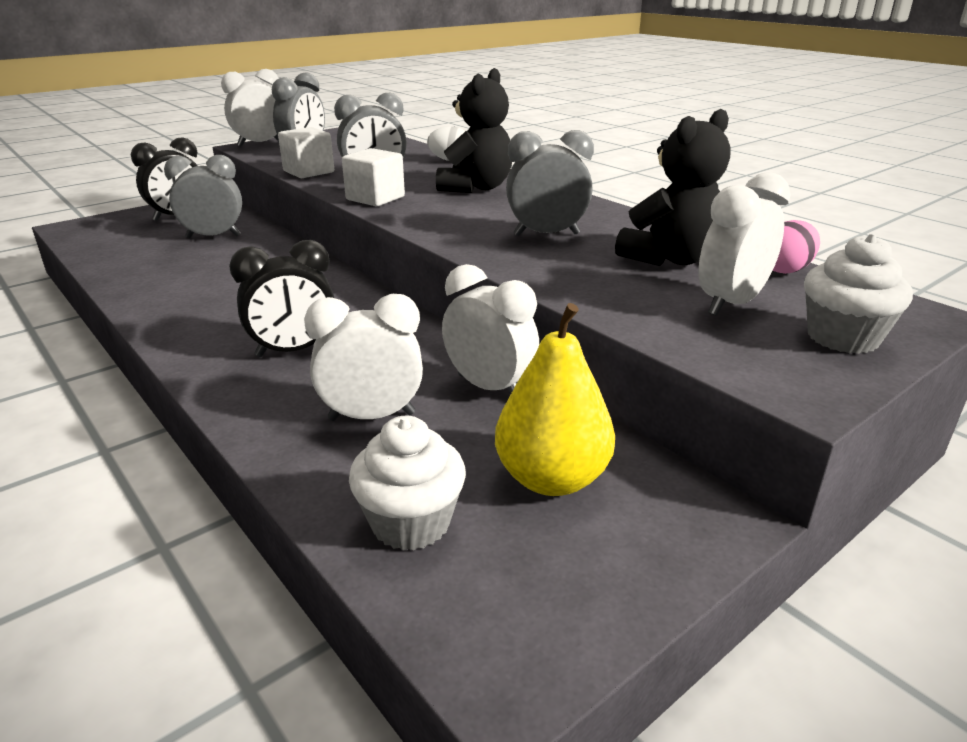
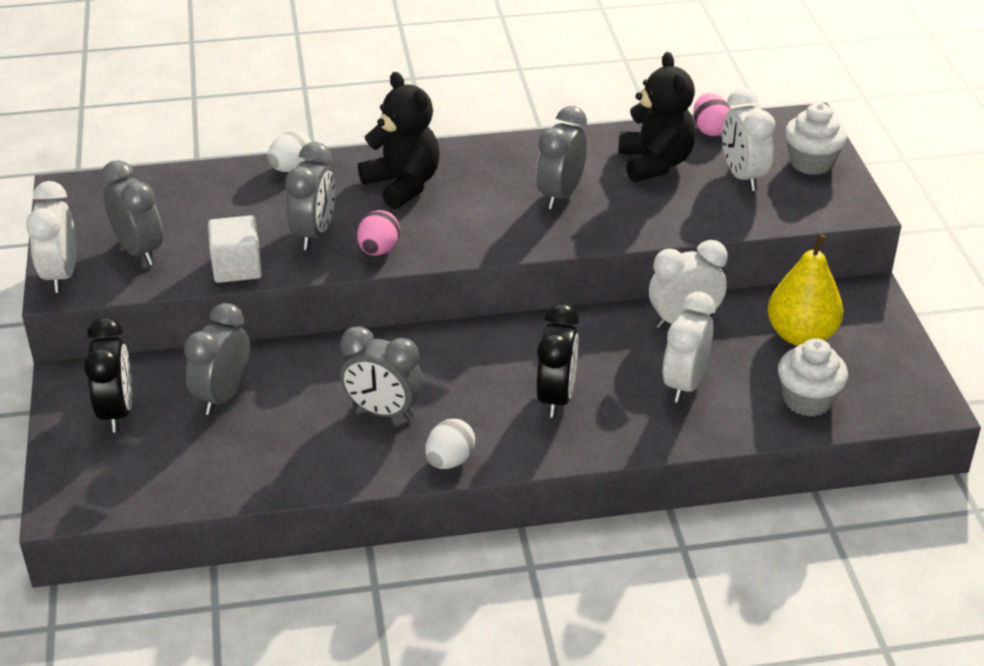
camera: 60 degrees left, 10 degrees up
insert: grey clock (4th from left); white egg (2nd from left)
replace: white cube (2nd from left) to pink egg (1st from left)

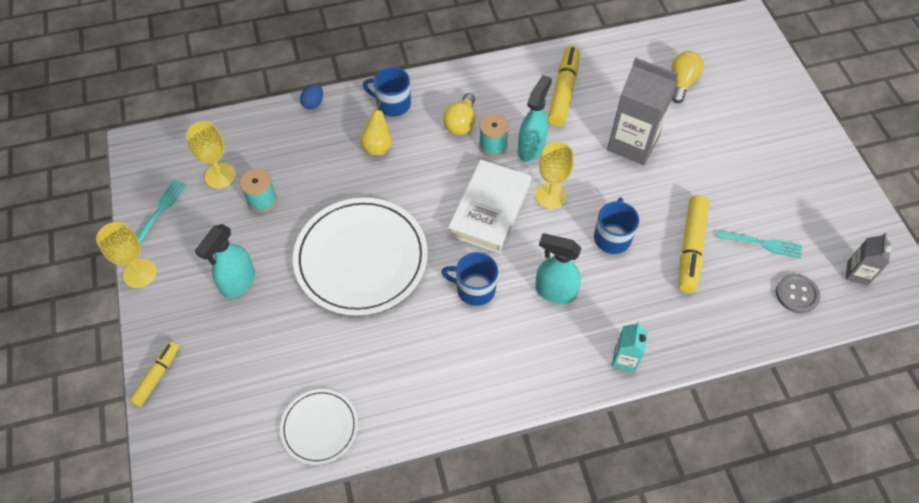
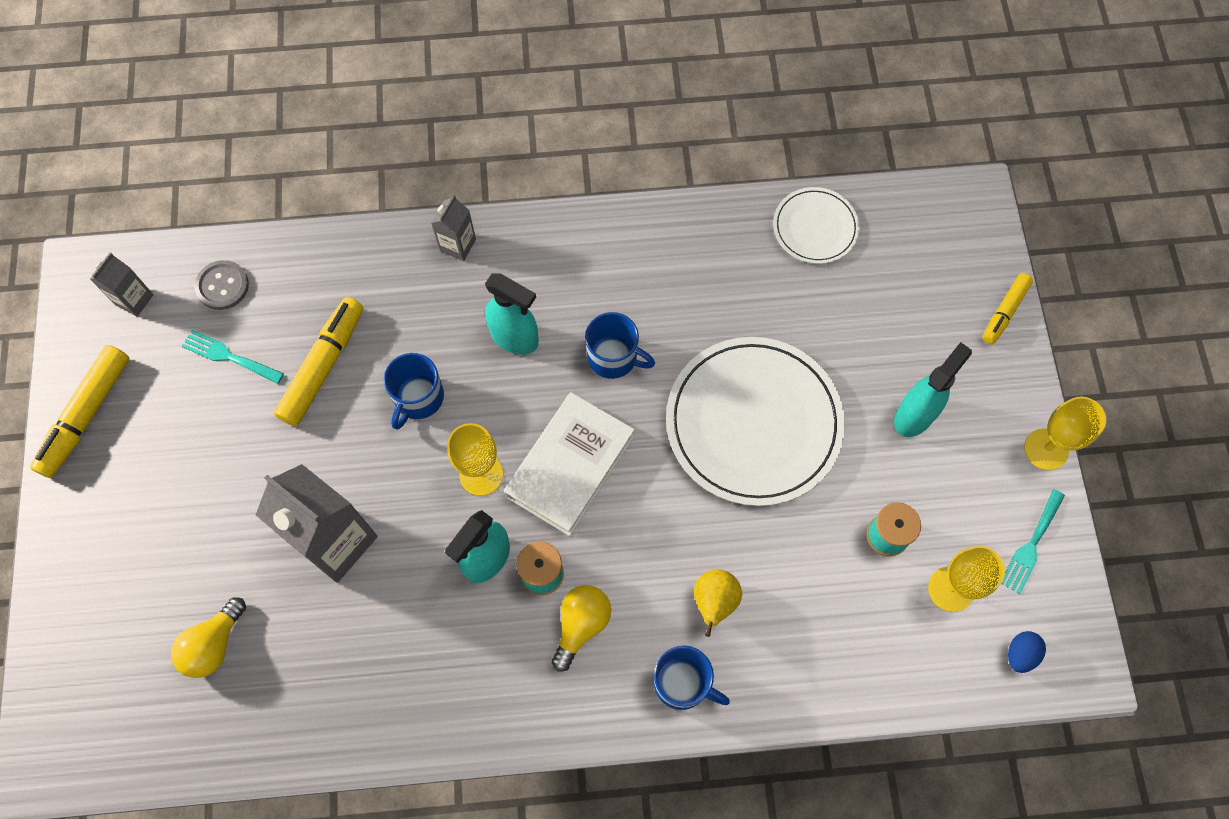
camera: 170 degrees left, 10 degrees up
move: blue egg; yellow marker (2nd from left in the first image) to yellow marker (1st from left)
recolor: turquoise carton to grey carton (3rd from left)

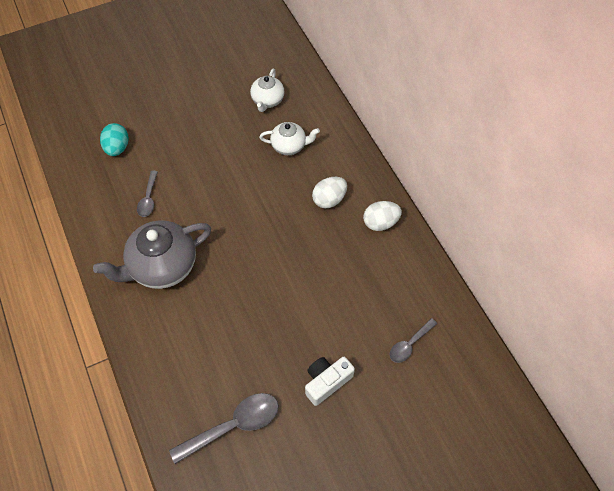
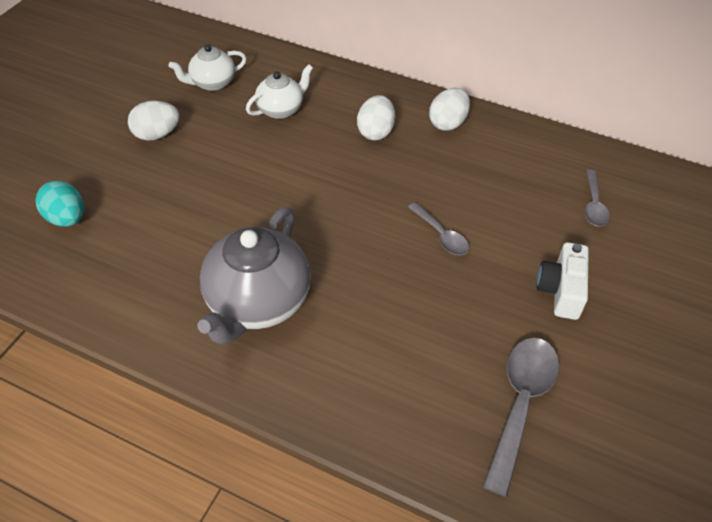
camera: 40 degrees left, 10 degrees down
insert: white egg (1st from left)
move: grey spoon (1st from left)
rotate: white teapot (1st from left) 90 degrees clockwise

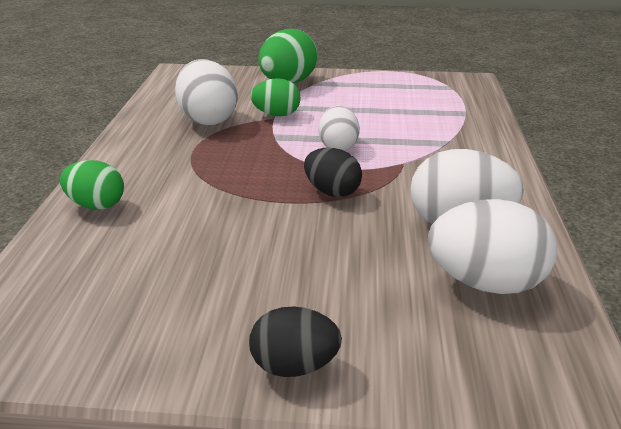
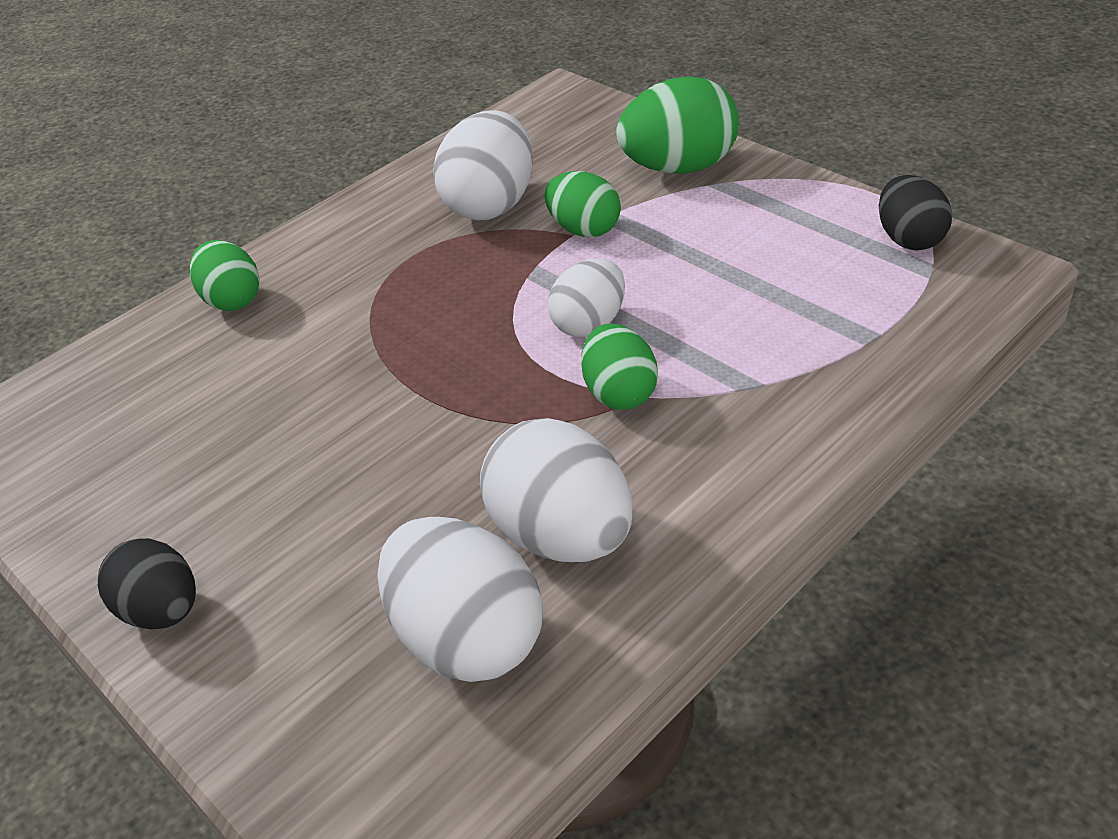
camera: 45 degrees right, 10 degrees up
insert: green egg (3rd from left)
move: black egg (2nd from left)

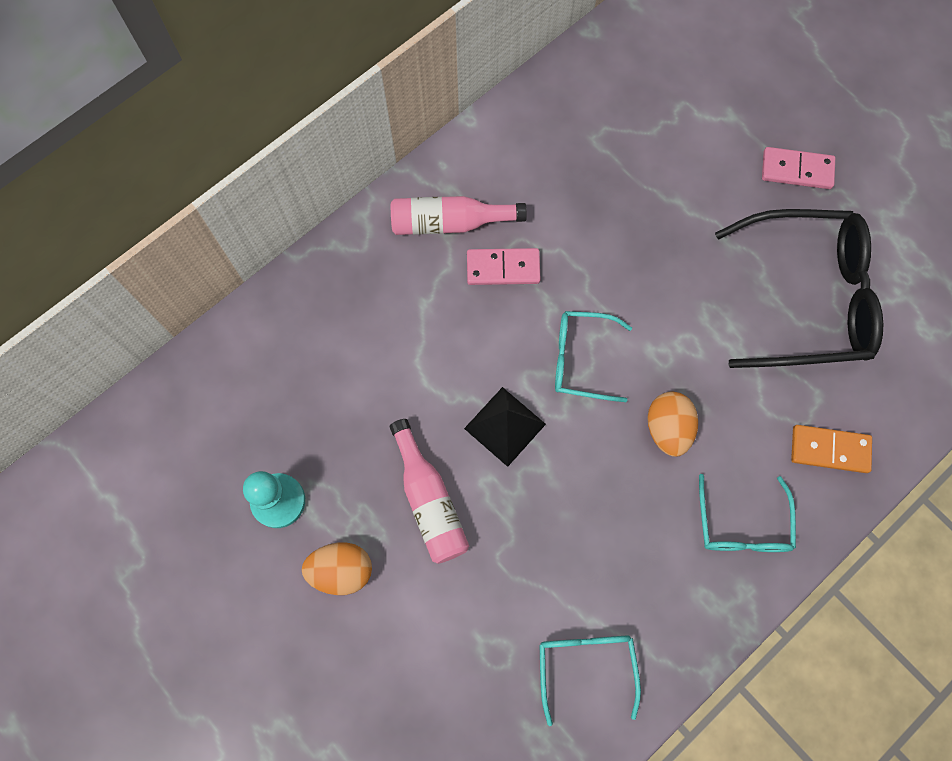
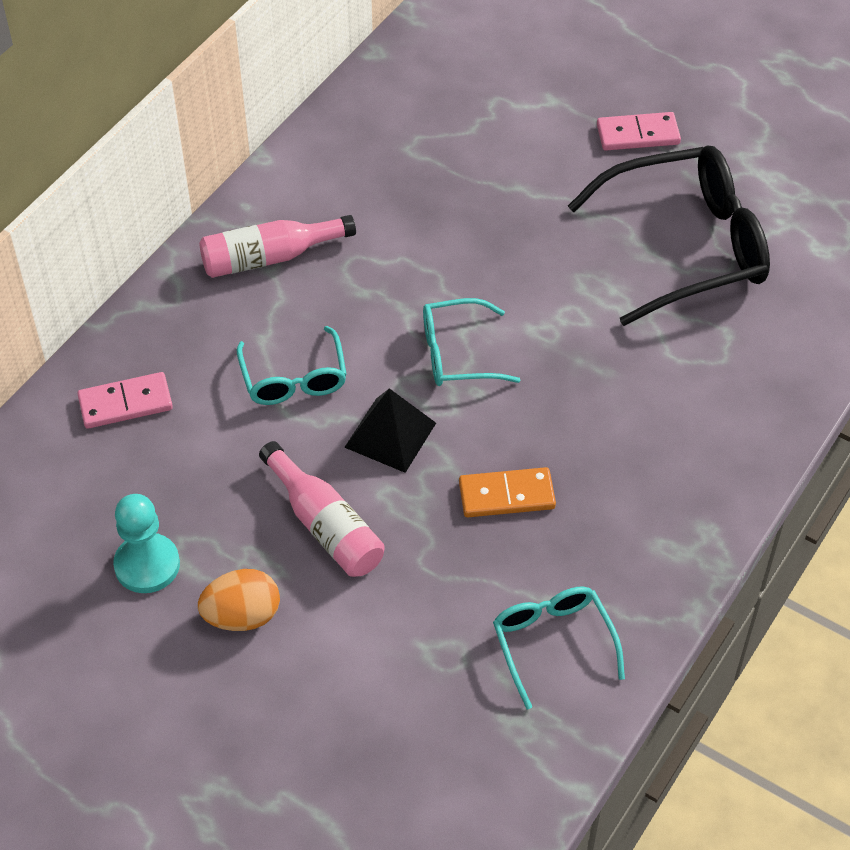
camera: 15 degrees left, 20 degrees down
delete: orange egg (2nd from left)
move: pink domino (1st from left); turquoise glasses (3rd from left in the first image) to turquoise glasses (1st from left); orange domino

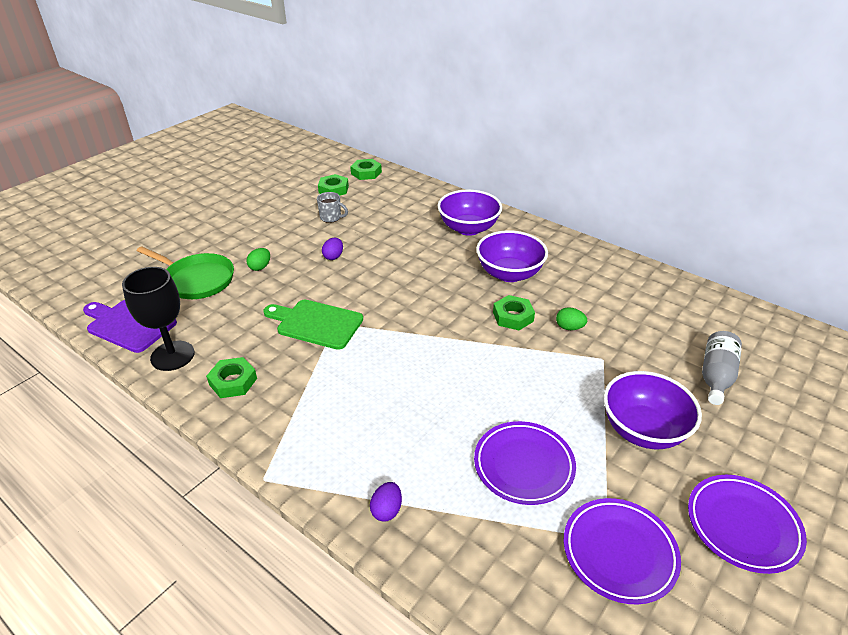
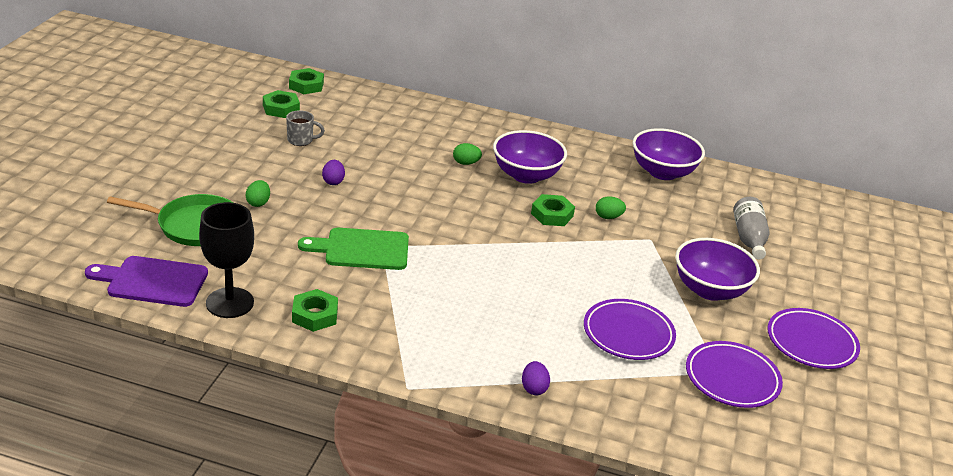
camera: 25 degrees left, 5 degrees down
insert: green egg (2nd from left)
move: purple bowl (1st from left in the first image) to purple bowl (2nd from left)

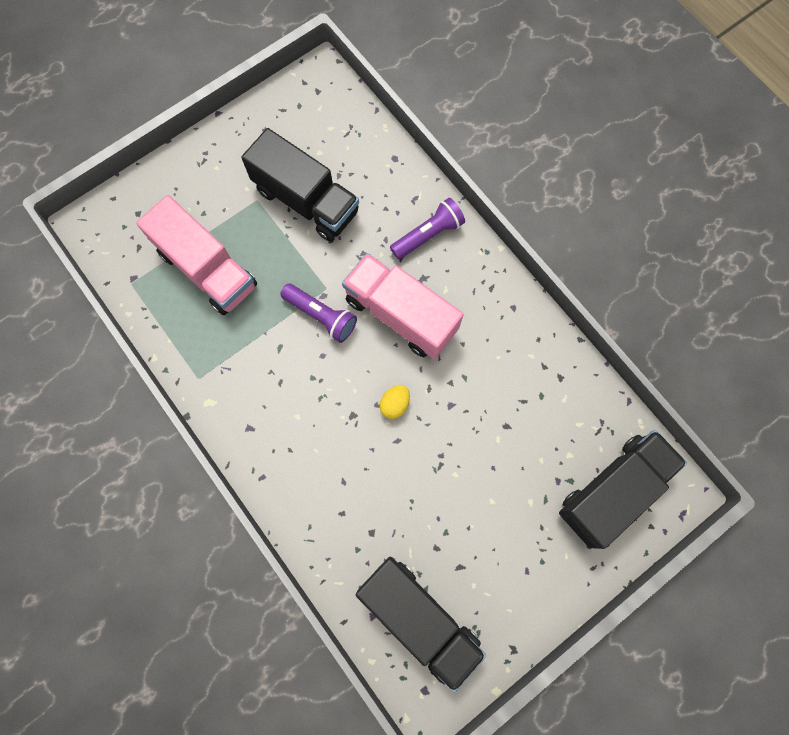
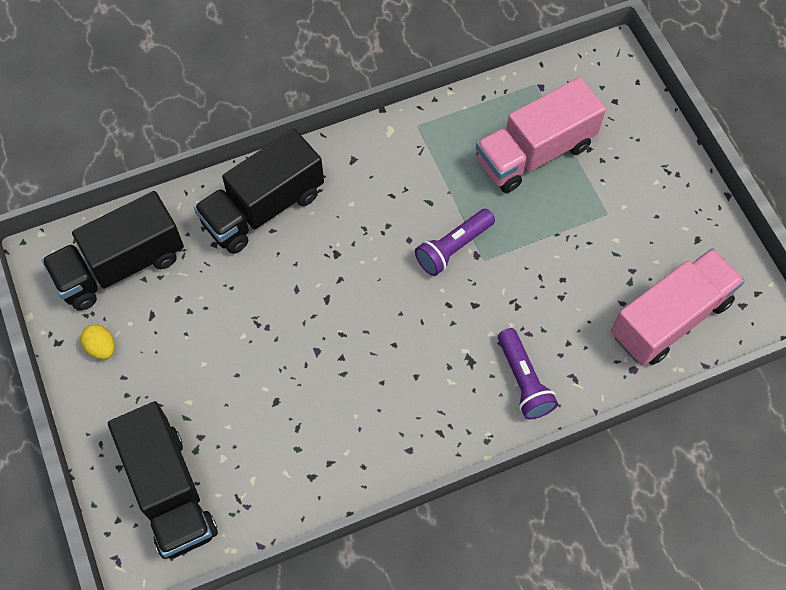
camera: 105 degrees right, 10 degrees down
move: black truck (1st from left in the first image) to black truck (3rd from left); pink truck (2nd from left); yellow egg

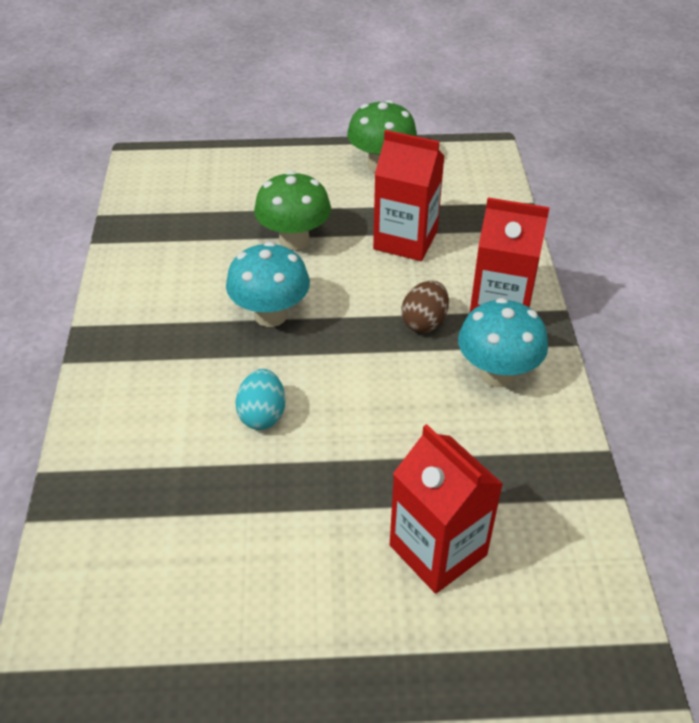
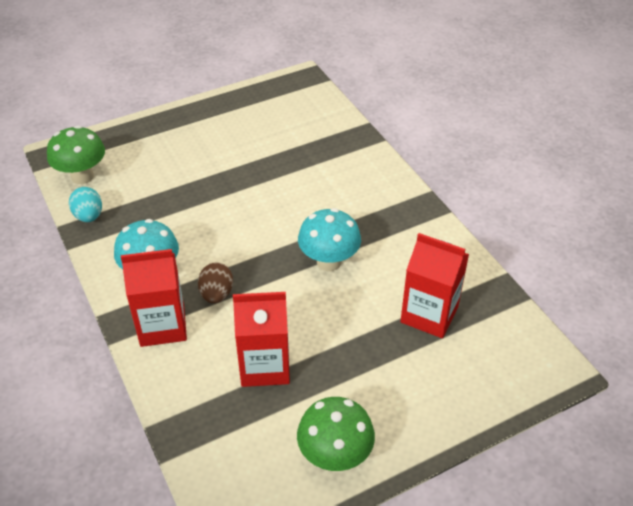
camera: 155 degrees right, 0 degrees up
move: turquoise egg; green mushroom (1st from left); red carton (2nd from left in the first image) to red carton (3rd from left)

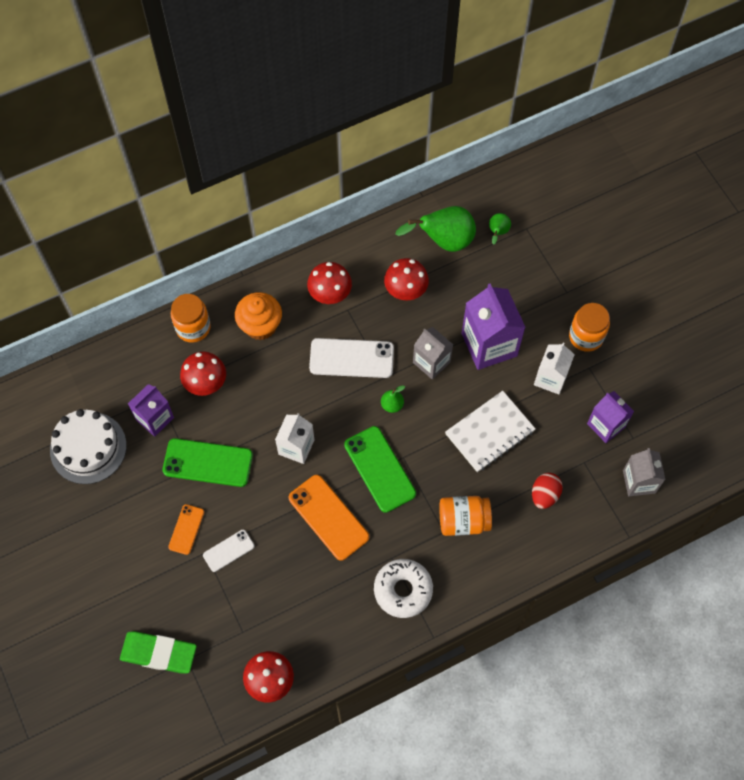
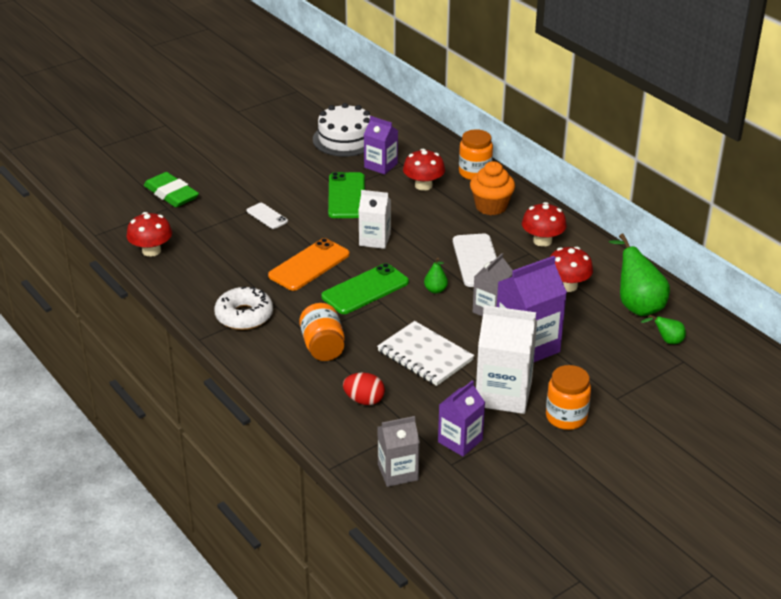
camera: 80 degrees right, 30 degrees down
delete: orange phone (1st from left)
rotate: green eraser 45 degrees counterclockwise
resize: white carton (2nd from left) x1.61

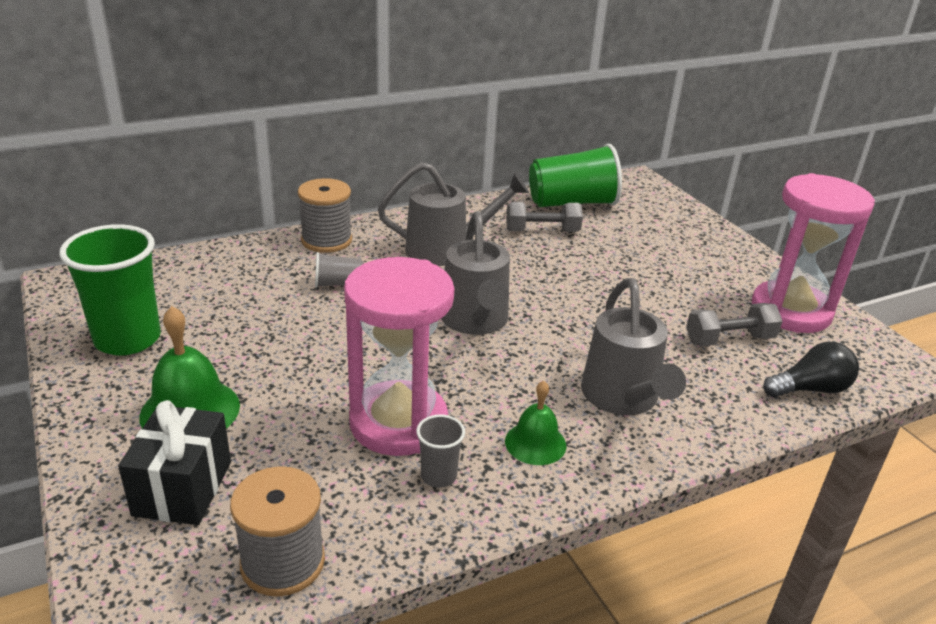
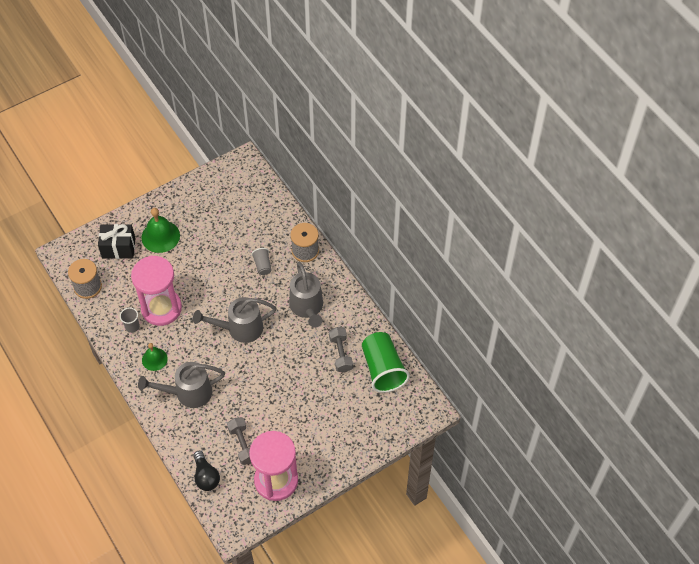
camera: 85 degrees right, 25 degrees up
delete: green cup (1st from left)

